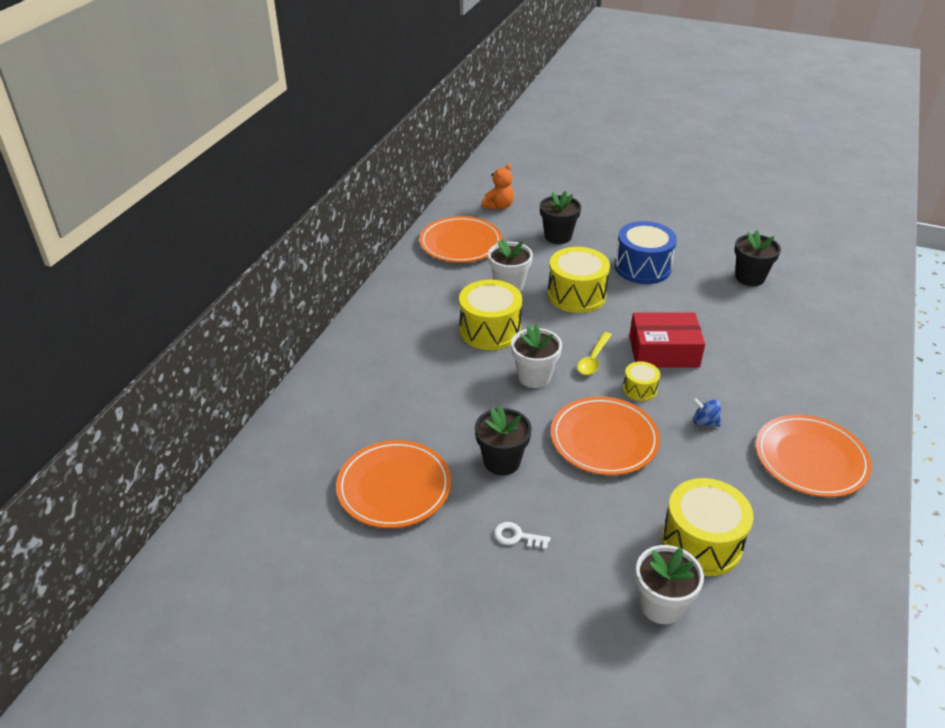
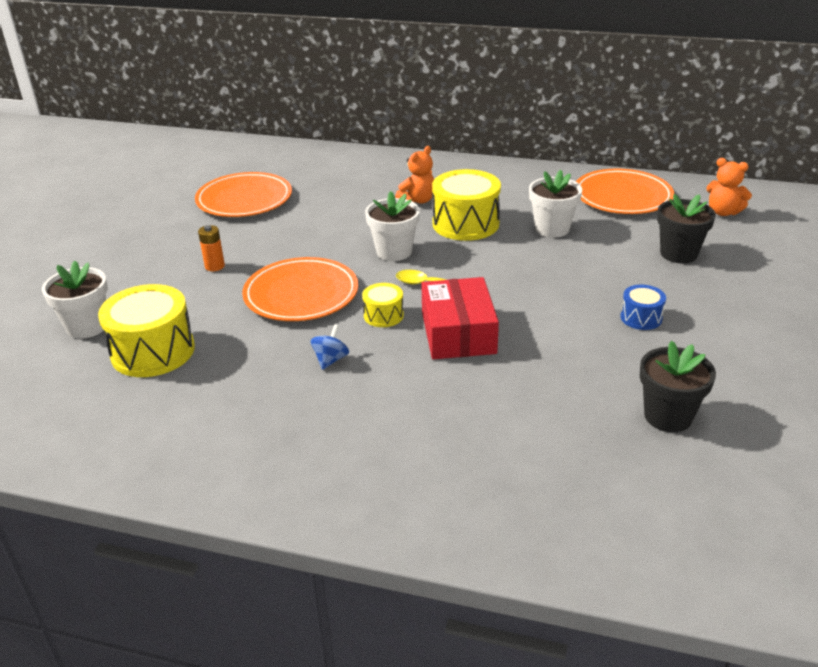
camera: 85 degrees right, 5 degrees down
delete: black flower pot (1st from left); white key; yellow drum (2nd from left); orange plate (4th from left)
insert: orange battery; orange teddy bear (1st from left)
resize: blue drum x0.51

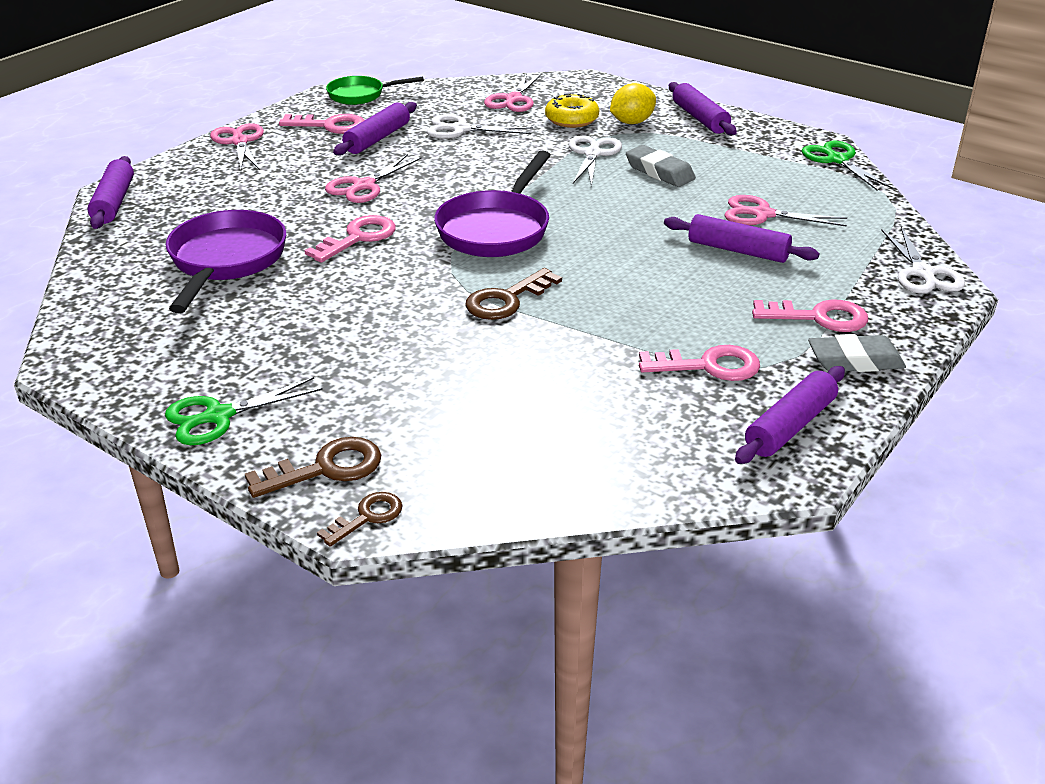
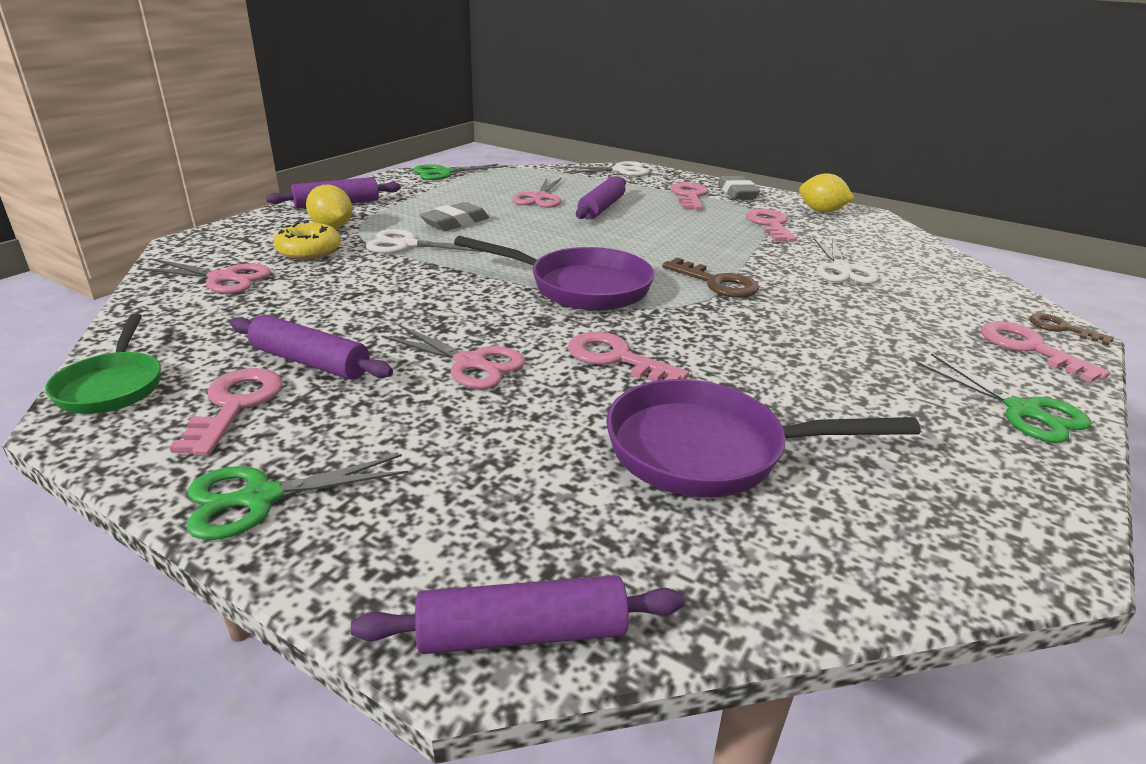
camera: 95 degrees left, 5 degrees down
move: white scissors (1st from left in the first image) to white scissors (3rd from left)
replace: purple rolling pin (5th from left) to yellow lemon (2nd from left)
recolor: pink scissors (1st from left) to green scissors (1st from left); brown key (1st from left) to pink key (5th from left)

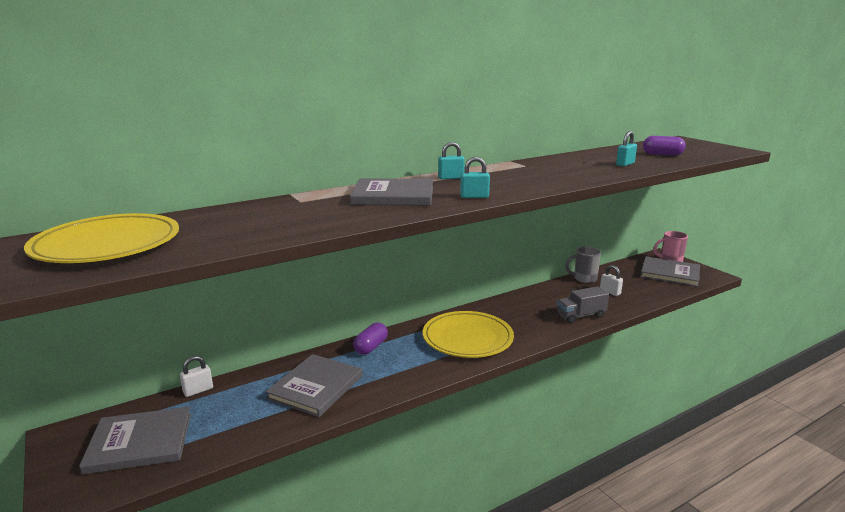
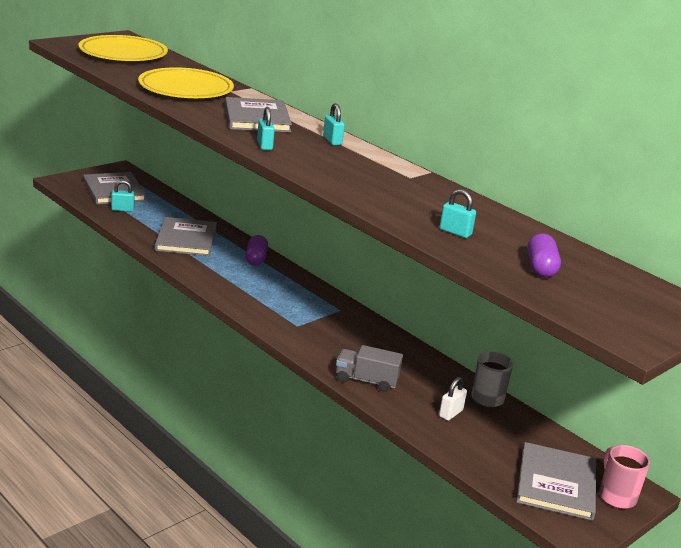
camera: 75 degrees right, 5 degrees up
delete: white padlock (1st from left)
insert: turquoise padlock (1st from left)
move: yellow plate (2nd from left)
rotate: grey book (2nd from left) 75 degrees clockwise; purple capsule (1st from left) 75 degrees clockwise; grey truck 45 degrees counterclockwise

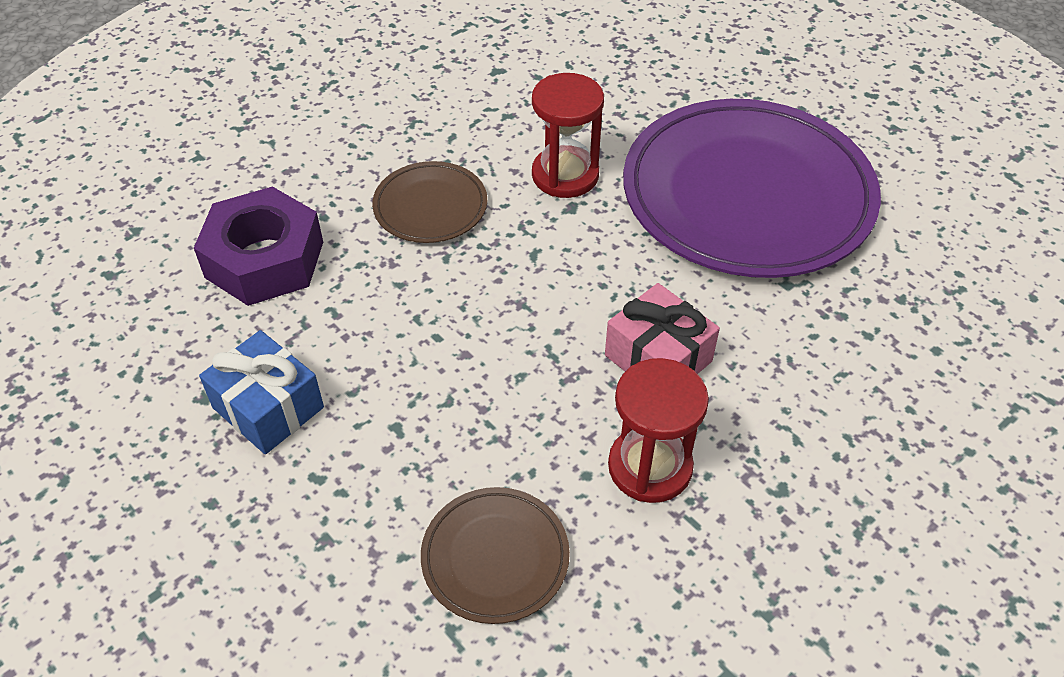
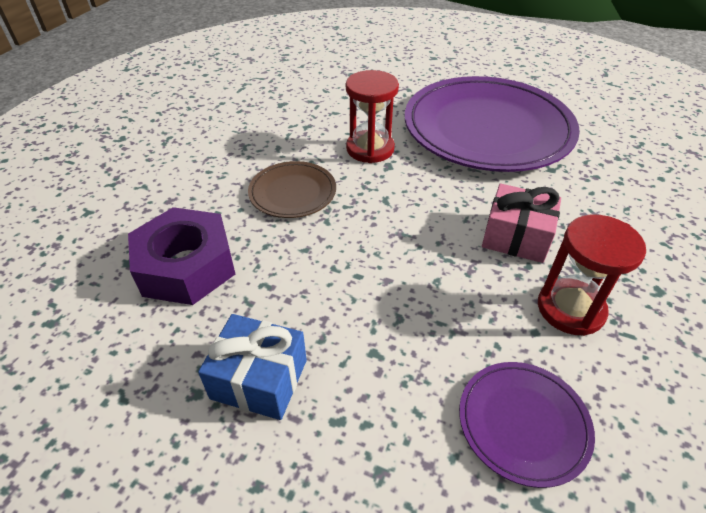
camera: 25 degrees left, 5 degrees down
recolor: brown plate (2nd from left) to purple plate (2nd from left)

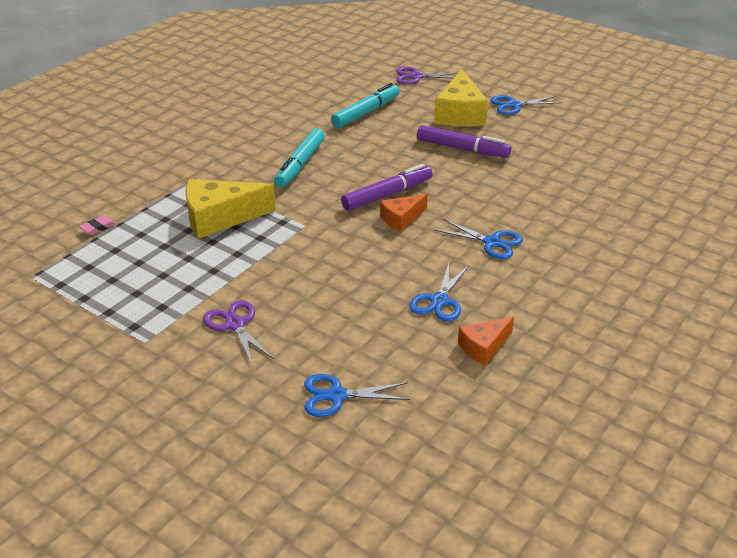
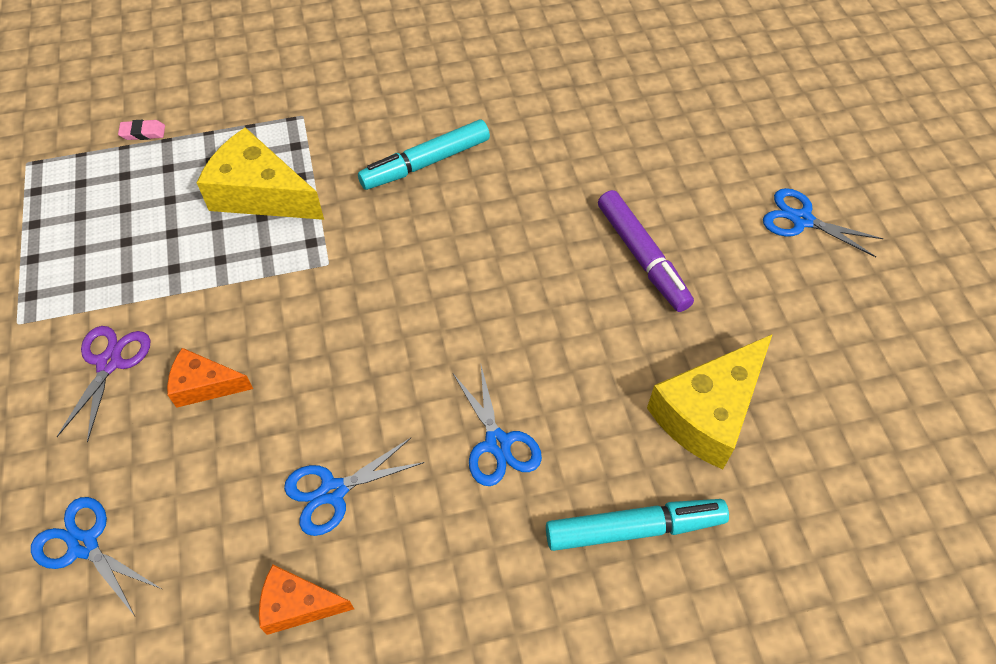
camera: 40 degrees right, 20 degrees up
delete: purple marker (1st from left); purple scissors (2nd from left)
move: turquoise marker (2nd from left); orange cheese (1st from left); yellow cheese (2nd from left)

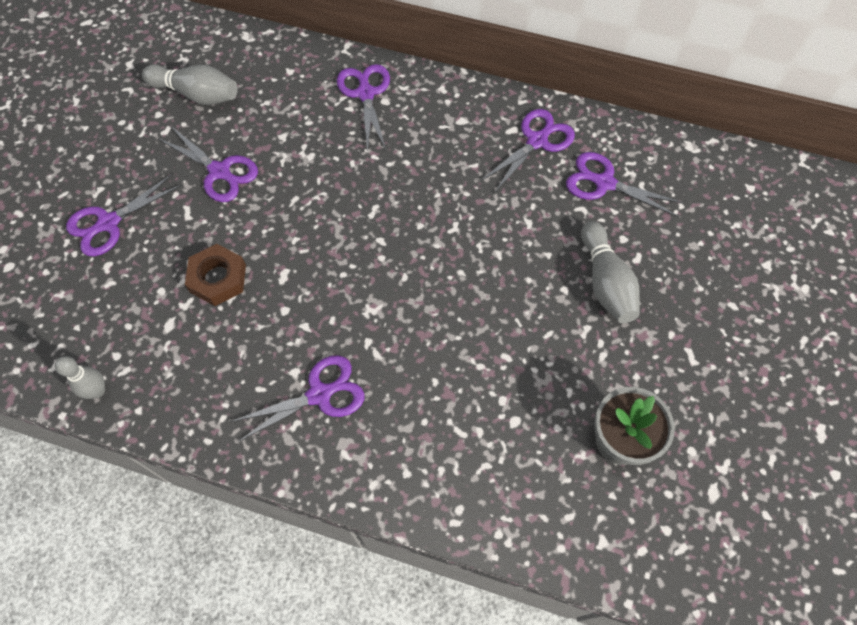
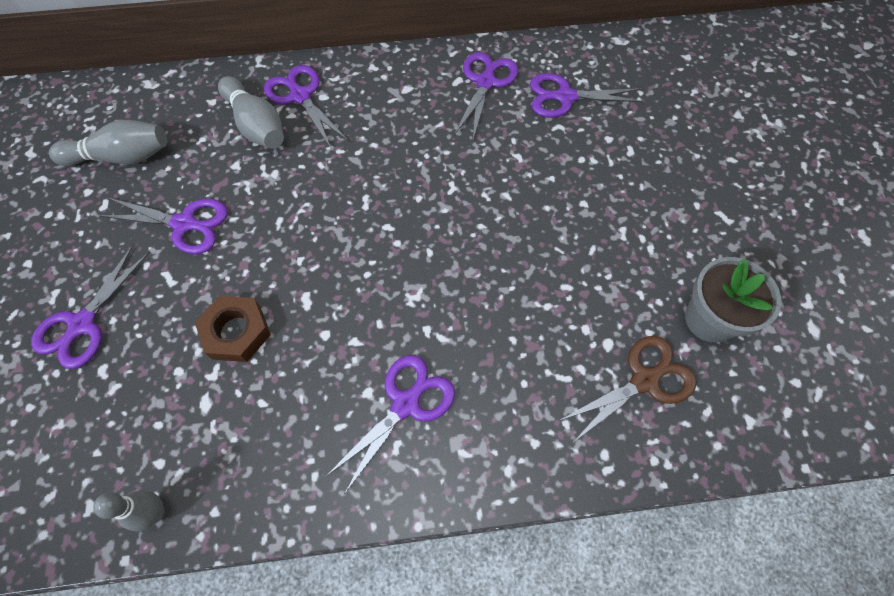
camera: 25 degrees left, 0 degrees up
insert: brown scissors
move: grey bowling pin (3rd from left)

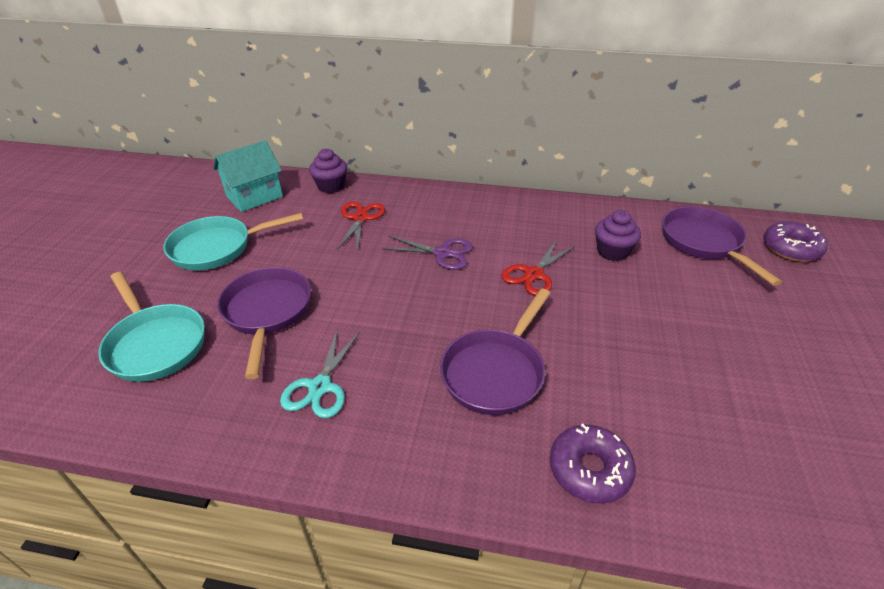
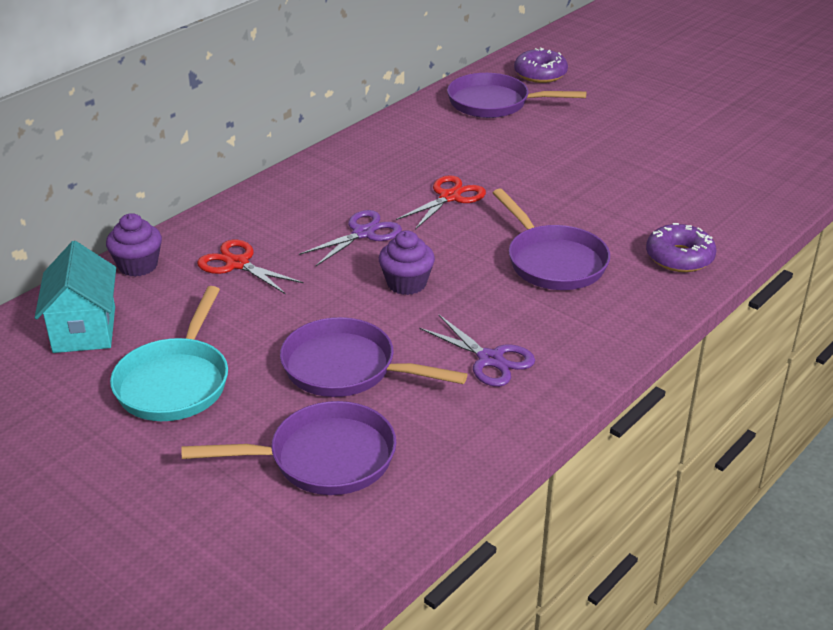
camera: 60 degrees left, 5 degrees down
move: purple cupcake (2nd from left)
recolor: turquoise pan (1st from left) to purple pan (1st from left); turquoise scissors to purple scissors (2nd from left)
rotate: red scissors (2nd from left) 120 degrees counterclockwise

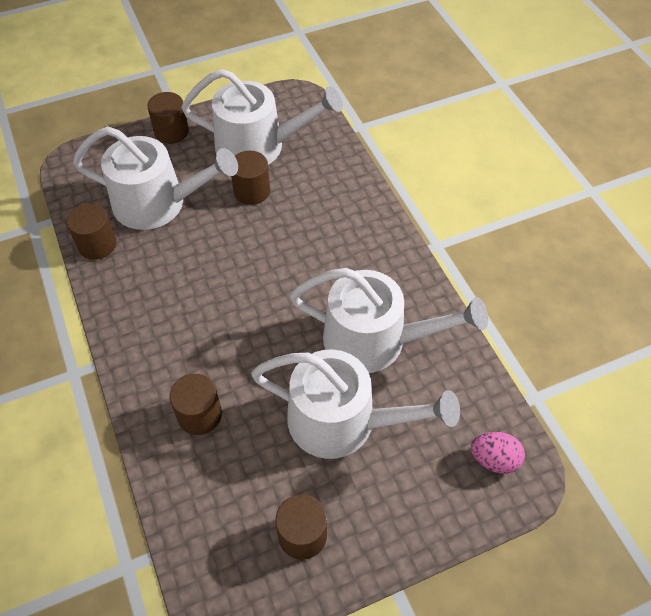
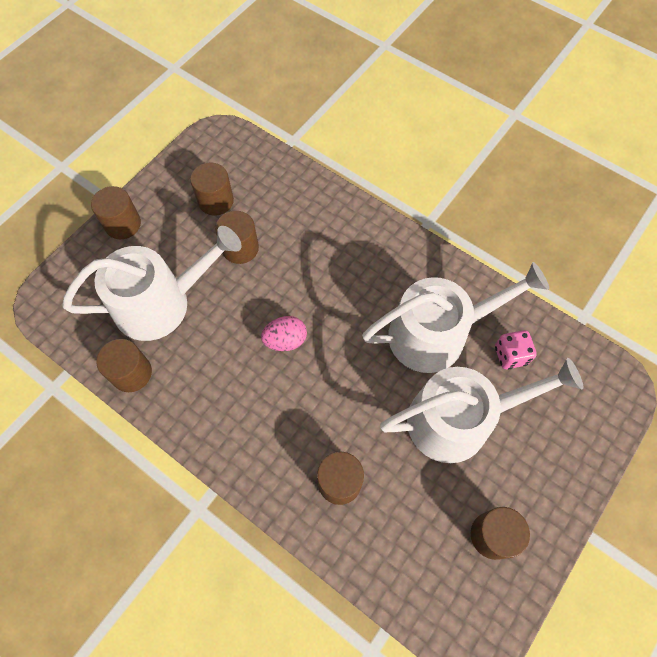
camera: 30 degrees left, 10 degrees up
insert: pink dice
move: pink egg
replace: white watering can (2nd from left) to brown cylinder (3rd from left)

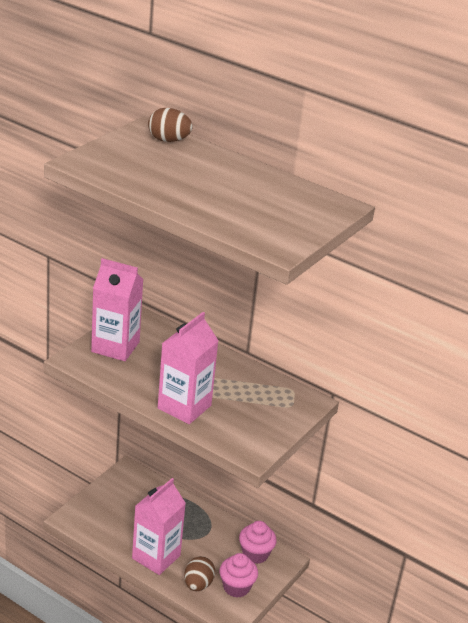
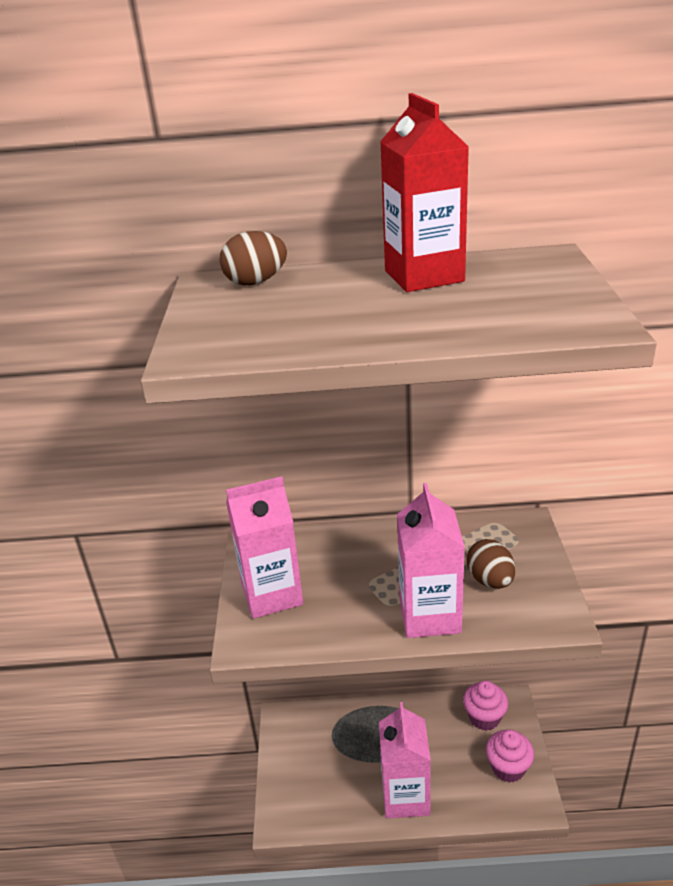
camera: 30 degrees left, 0 degrees up
insert: red carton
move: brown egg (2nd from left)

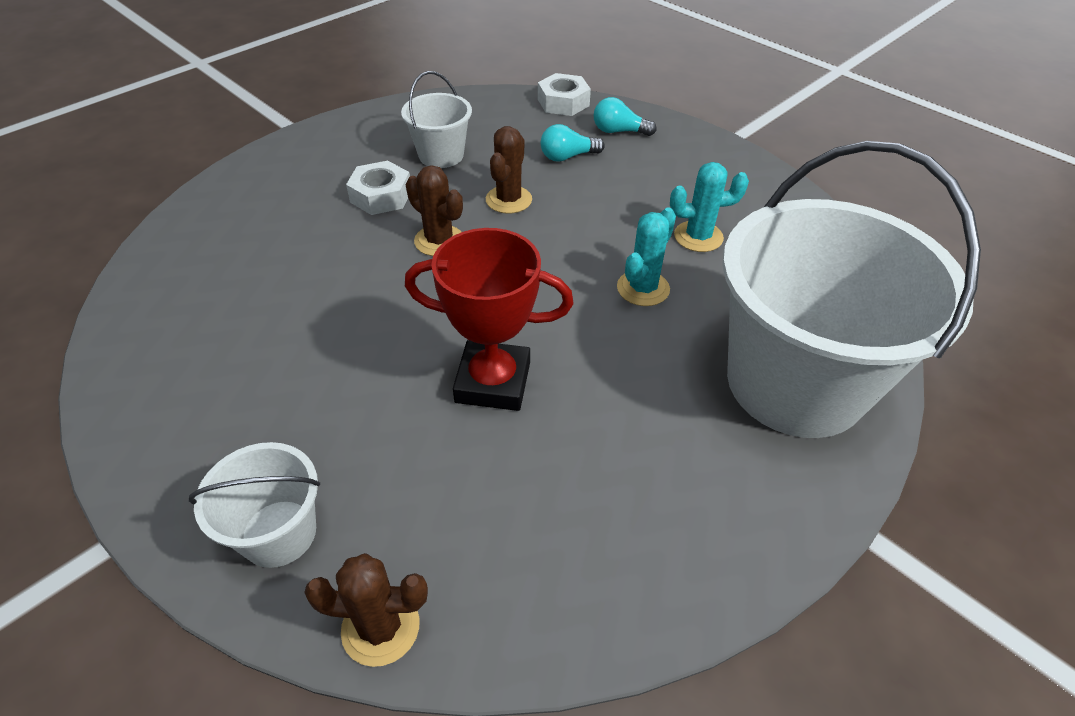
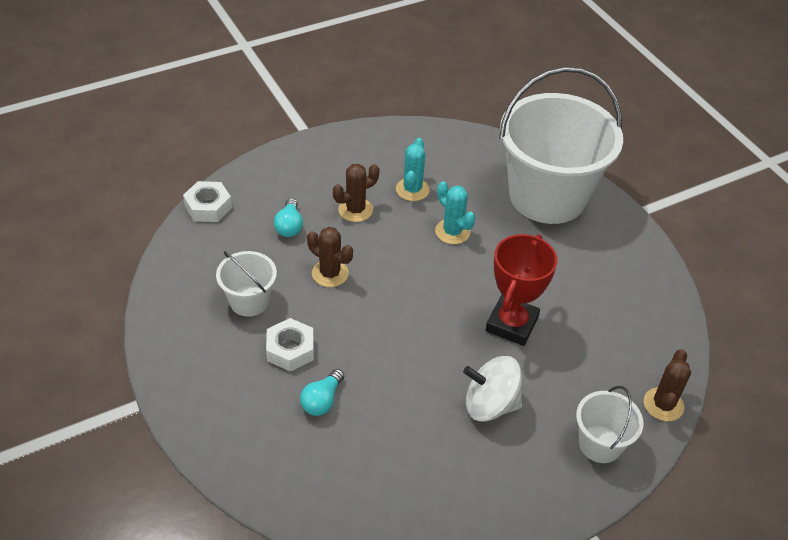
camera: 75 degrees left, 0 degrees up
insert: white spinning top
move: brown cactus (2nd from left); turquoise light bulb (2nd from left)

